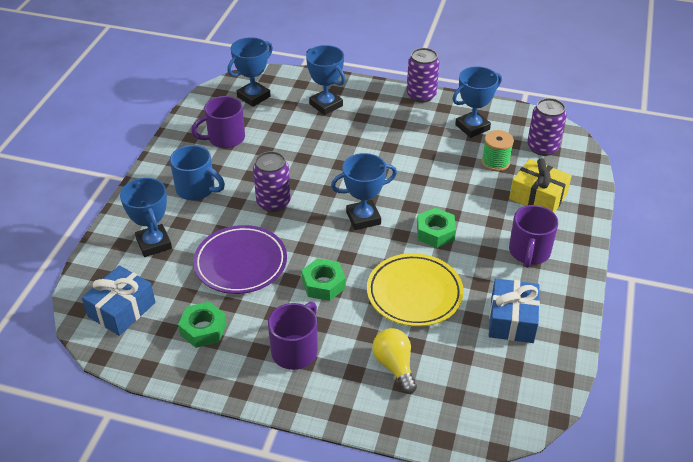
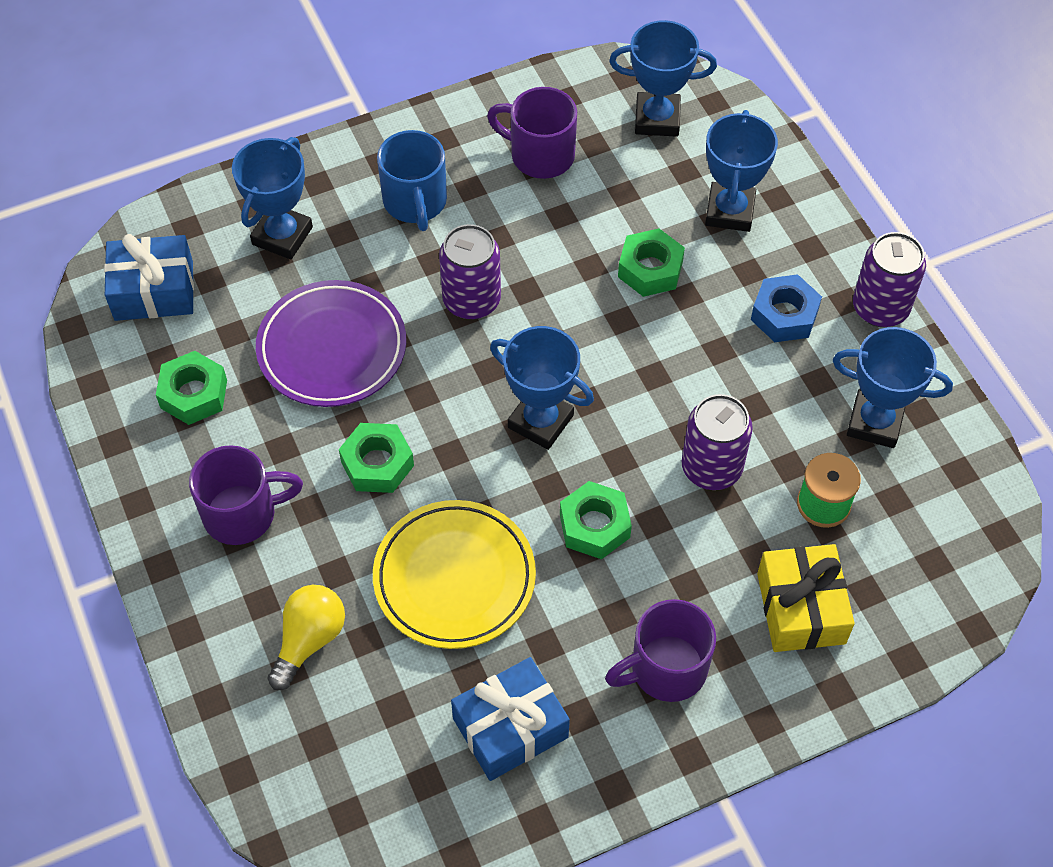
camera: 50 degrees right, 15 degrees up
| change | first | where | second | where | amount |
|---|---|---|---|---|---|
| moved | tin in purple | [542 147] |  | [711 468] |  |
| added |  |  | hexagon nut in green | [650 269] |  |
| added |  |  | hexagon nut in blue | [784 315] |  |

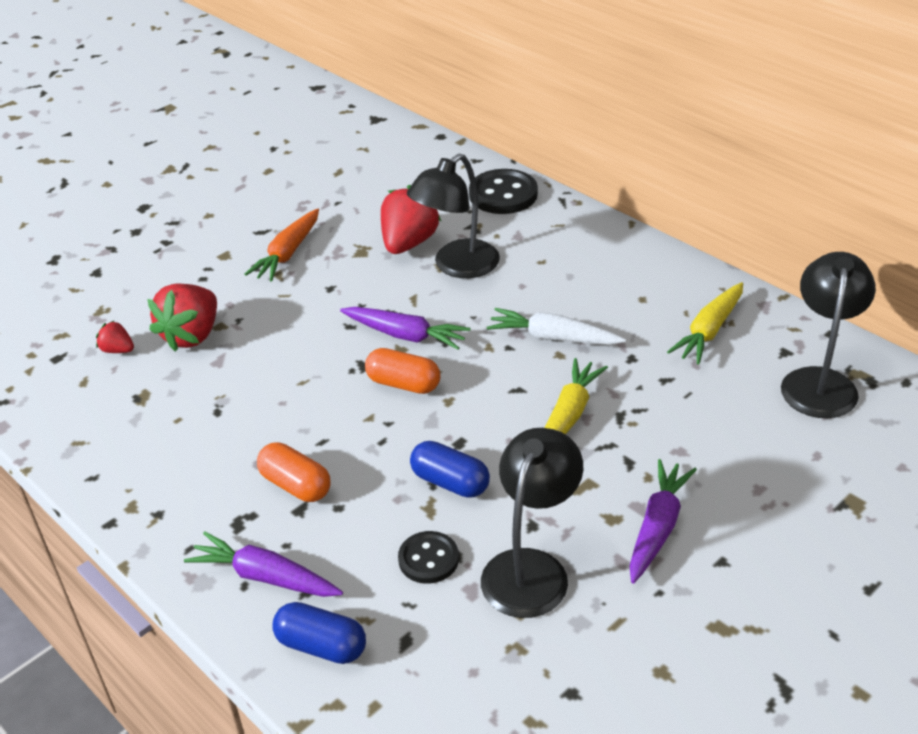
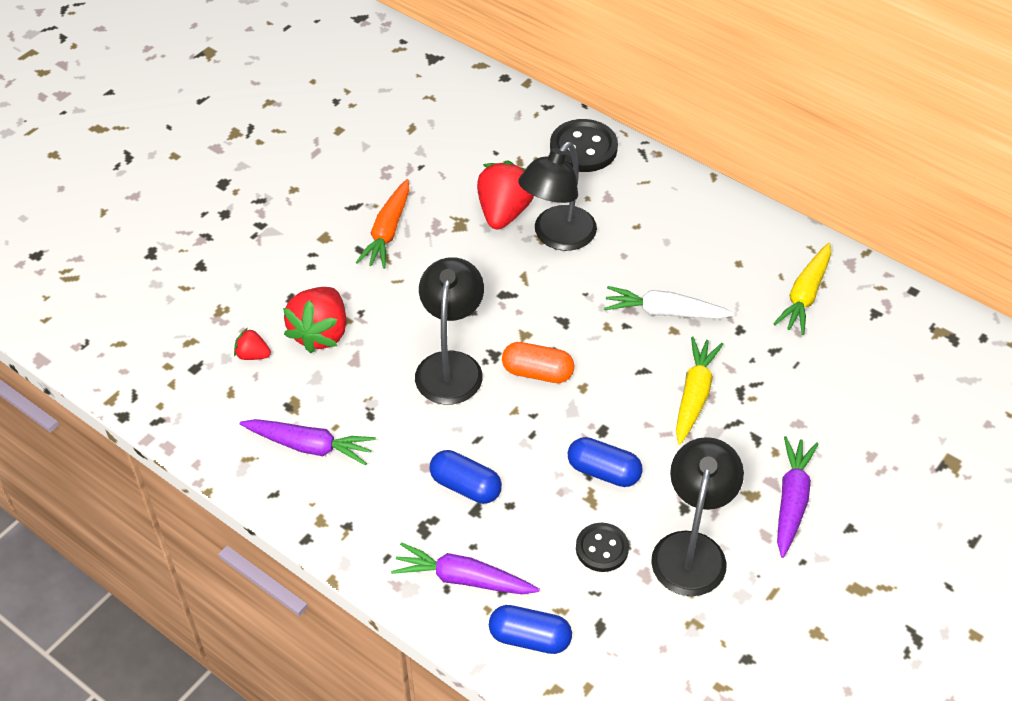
camera: 10 degrees left, 10 degrees up
| change | first | where | second | where | amount |
|---|---|---|---|---|---|
| recoloured | capsule in orange-coloured | [296 485] | capsule in blue | [465 486] |  |
| moved | root vegetable in purple | [405 335] |  | [309 446] |  |
| moved | desk lamp in ebony | [819 381] |  | [451 365] |  |

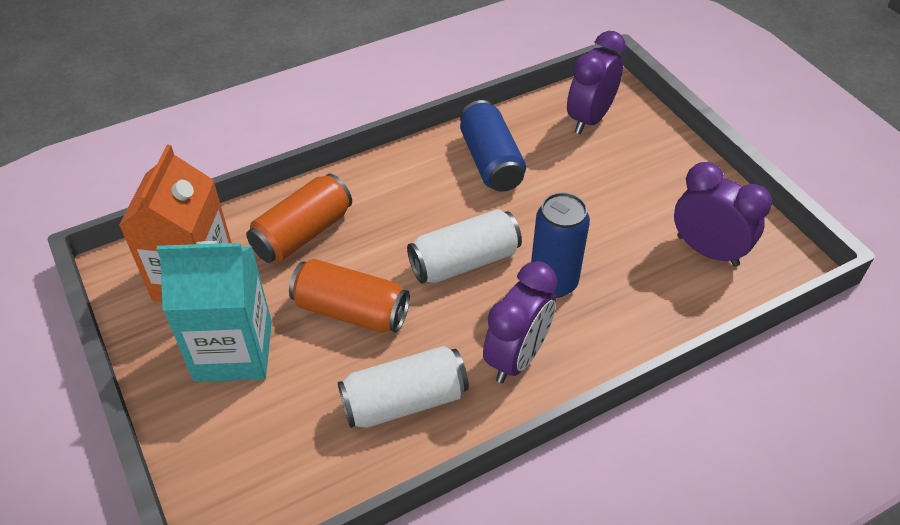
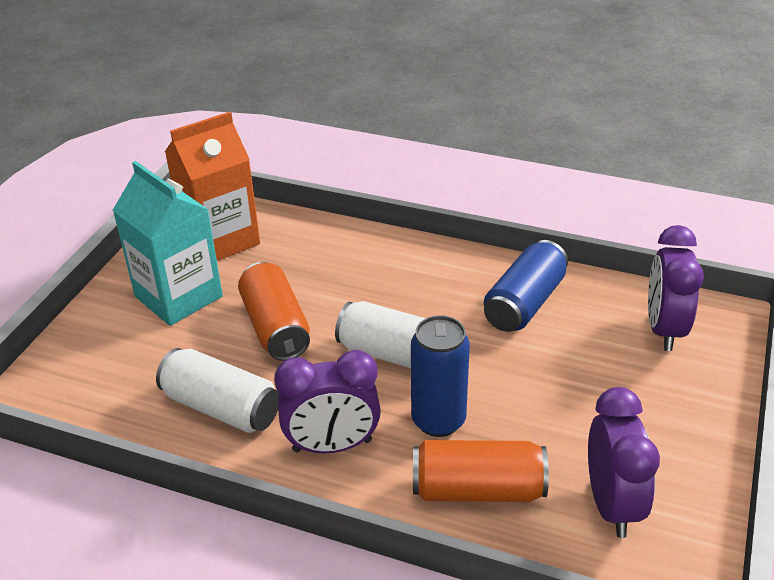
camera: 50 degrees right, 10 degrees down
| change | first | where | second | where | amount |
|---|---|---|---|---|---|
| moved | tin in orange-coloured | [303 233] |  | [477 489] |  |
| turned | alarm clock in purple | [589 119] |  | [664 329] | 75 degrees counterclockwise |

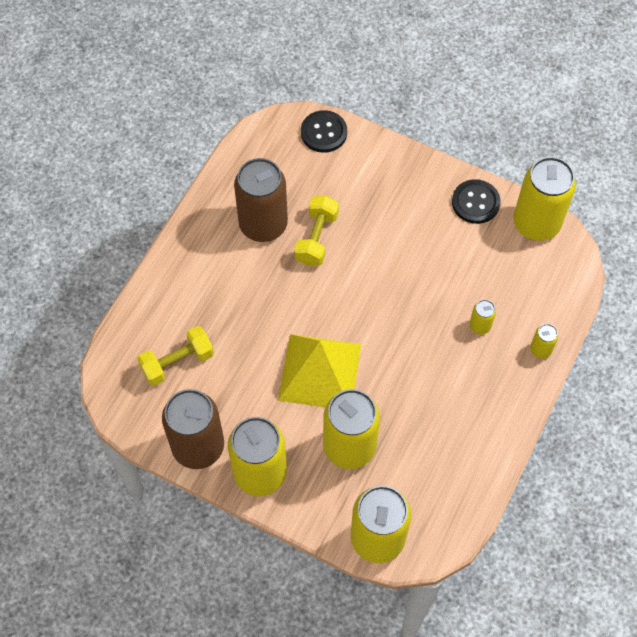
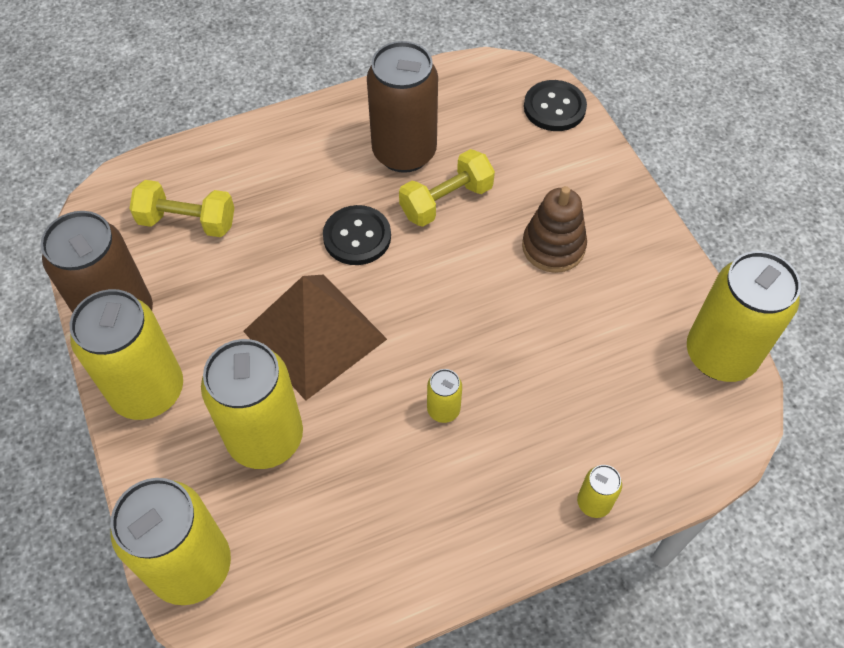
camera: 40 degrees right, 5 degrees down
| change | first | where | second | where | amount |
|---|---|---|---|---|---|
| recoloured | pyramid shape in bright yellow | [319 372] | pyramid shape in russet | [315 334] |  |
| moved | sewing button in ebony | [475 202] |  | [357 237] |  |
| moved | tin in bright yellow | [480 326] |  | [443 410] |  |
| added |  |  | stacking toy in russet | [553 247] |  |

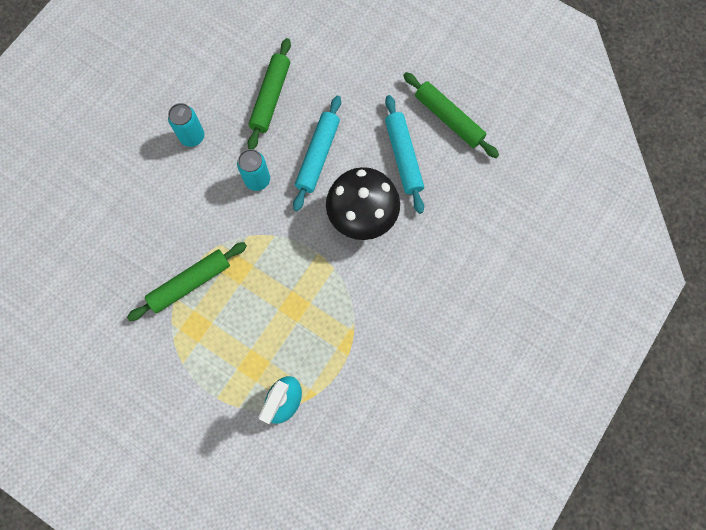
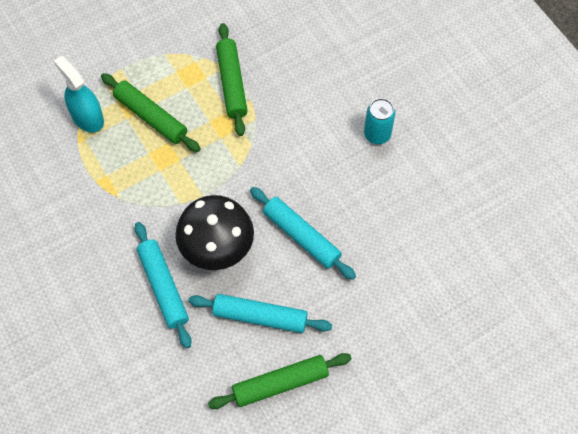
camera: 115 degrees right, 10 degrees down
| change | first | where | second | where | amount |
|---|---|---|---|---|---|
| removed | tin in aqua | [257 180] |  |  |  |
| moved | dough roller in green | [270 98] |  | [151 117] |  |
| added |  |  | dough roller in aqua | [163 287] |  |

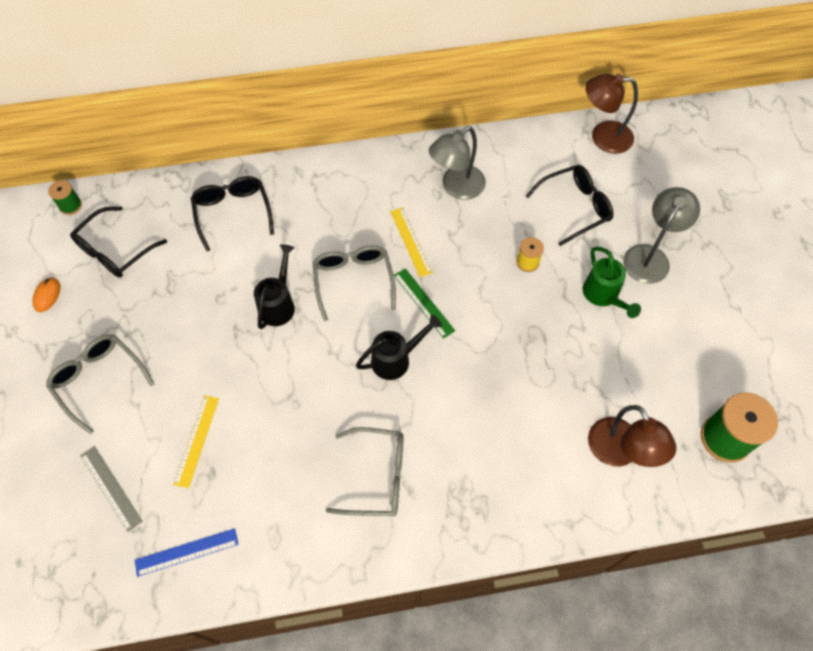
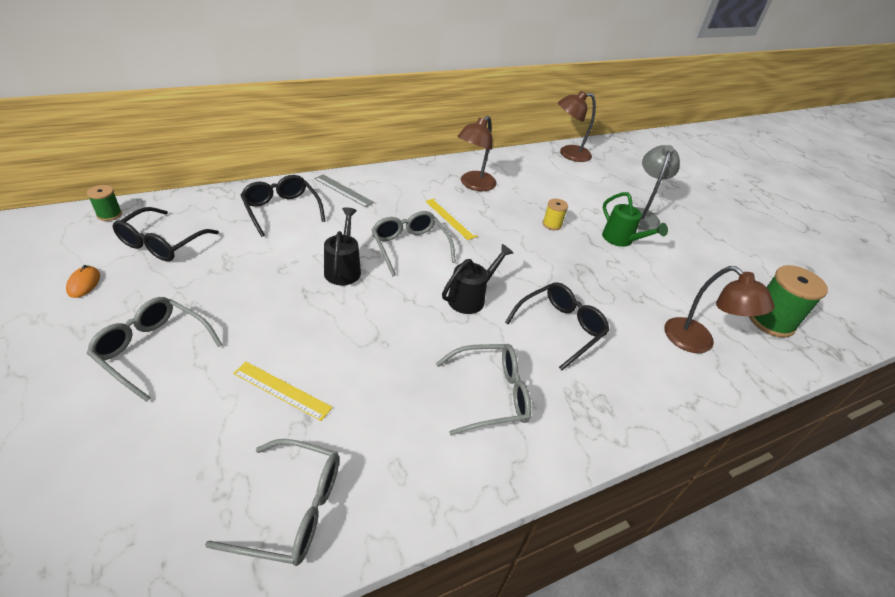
camera: 20 degrees left, 20 degrees down
| change | first | where | second | where | amount |
|---|---|---|---|---|---|
| moved | straightedge in ash-grey | [111 488] |  | [343 190] |  |
| replaced | straightedge in blue | [187 552] | spectacles in ash-grey | [292 509] |  |
| turned | straightedge in bright yellow | [196 440] |  | [282 390] | 60 degrees counterclockwise |
| removed | straightedge in green | [423 302] |  |  |  |
| recoloured | desk lamp in ash-grey | [456 187] | desk lamp in russet | [474 185] |  |
| moved | spectacles in ebony | [575 207] |  | [560 328] |  |

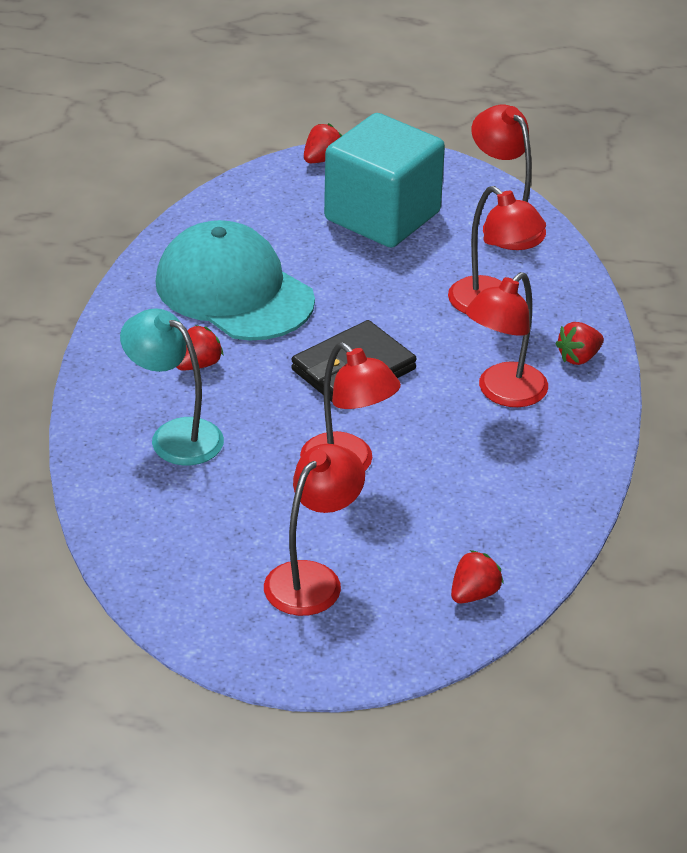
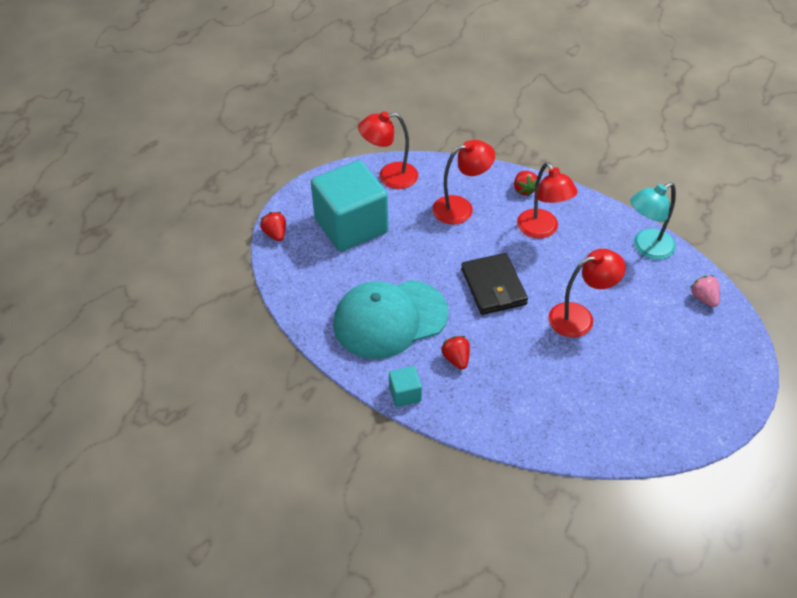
camera: 65 degrees left, 10 degrees up
| change | first | where | second | where | amount |
|---|---|---|---|---|---|
| moved | desk lamp in aqua | [175 435] |  | [646 248] |  |
| removed | desk lamp in red | [312 578] |  |  |  |
| recoloured | toy strawberry in red | [474 594] | toy strawberry in rose-pink | [703 298] |  |
| added |  |  | cube in aqua | [405 394] |  |

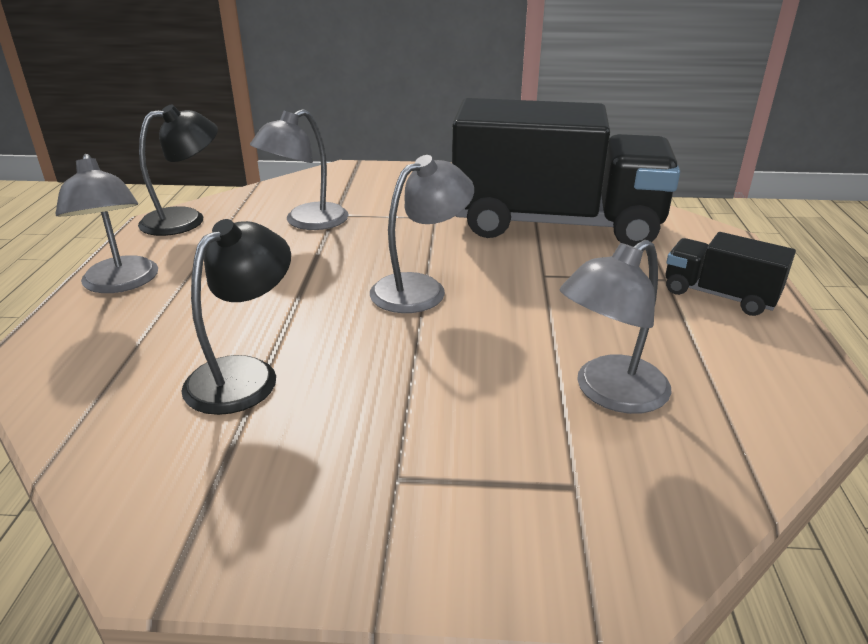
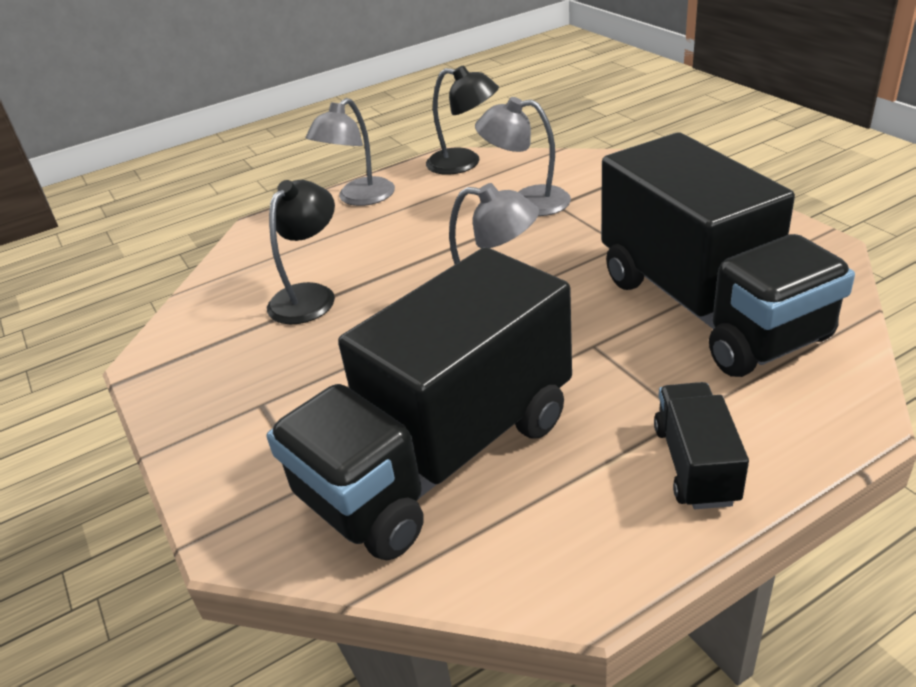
camera: 60 degrees right, 5 degrees up
| change | first | where | second | where | amount |
|---|---|---|---|---|---|
| turned | desk lamp in ebony | [245 374] |  | [310 296] | 60 degrees counterclockwise |
| replaced | desk lamp in ash-grey | [609 393] | toy truck in ebony | [439 456] |  |

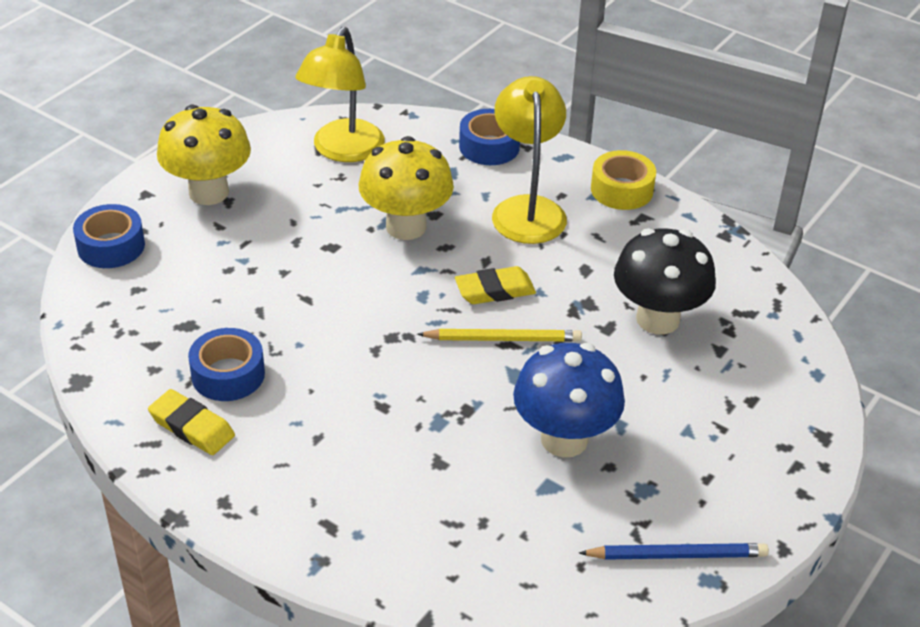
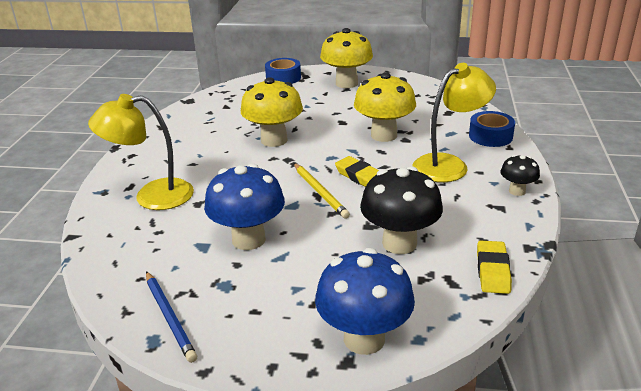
camera: 65 degrees right, 10 degrees down
| change | first | where | second | where | amount |
|---|---|---|---|---|---|
| moved | pencil eraser in bright yellow | [192 427] |  | [493 271] |  |
| removed | sticky tape in blue | [228 374] |  |  |  |
| moved | desk lamp in bright yellow | [343 151] |  | [152 196] |  |
| replaced | sticky tape in bright yellow | [622 190] | mushroom in ebony | [517 191] |  |
| added |  |  | mushroom in bright yellow | [274 140] |  |
| added |  |  | mushroom in blue | [364 339] |  |

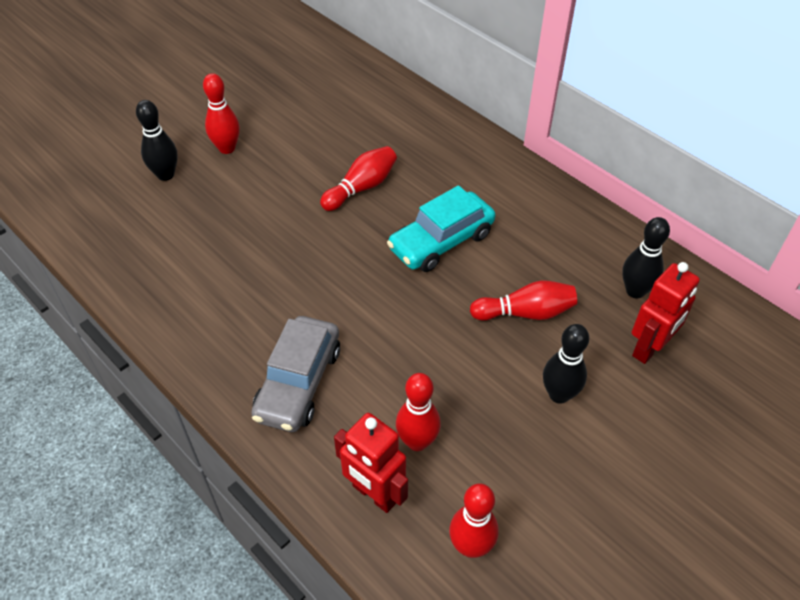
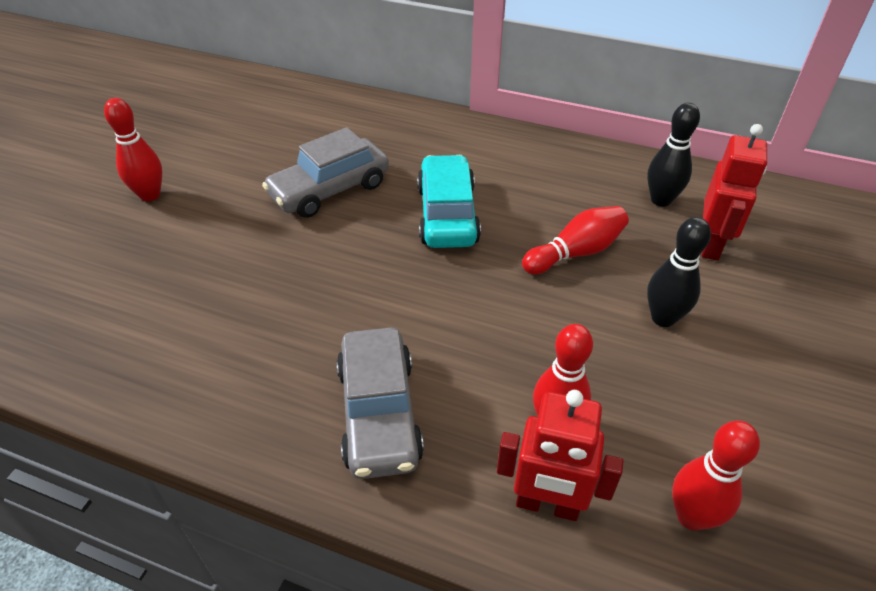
camera: 25 degrees left, 5 degrees down
| change | first | where | second | where | amount |
|---|---|---|---|---|---|
| removed | skittle in ebony | [166 175] |  |  |  |
| replaced | skittle in red | [361 188] | automobile in ash-grey | [330 190] |  |
| turned | automobile in aqua | [441 241] |  | [447 214] | 150 degrees clockwise |

